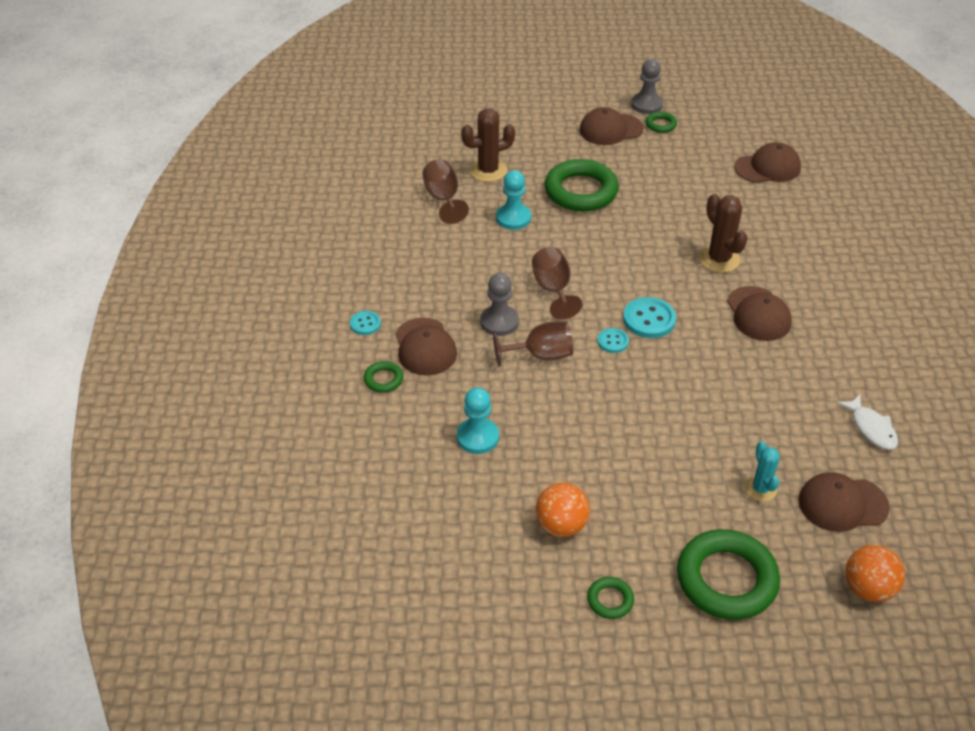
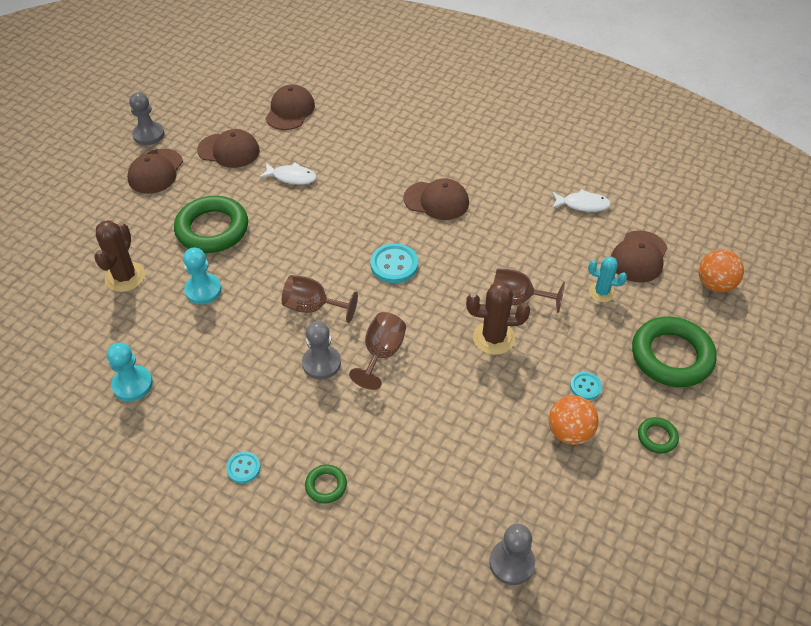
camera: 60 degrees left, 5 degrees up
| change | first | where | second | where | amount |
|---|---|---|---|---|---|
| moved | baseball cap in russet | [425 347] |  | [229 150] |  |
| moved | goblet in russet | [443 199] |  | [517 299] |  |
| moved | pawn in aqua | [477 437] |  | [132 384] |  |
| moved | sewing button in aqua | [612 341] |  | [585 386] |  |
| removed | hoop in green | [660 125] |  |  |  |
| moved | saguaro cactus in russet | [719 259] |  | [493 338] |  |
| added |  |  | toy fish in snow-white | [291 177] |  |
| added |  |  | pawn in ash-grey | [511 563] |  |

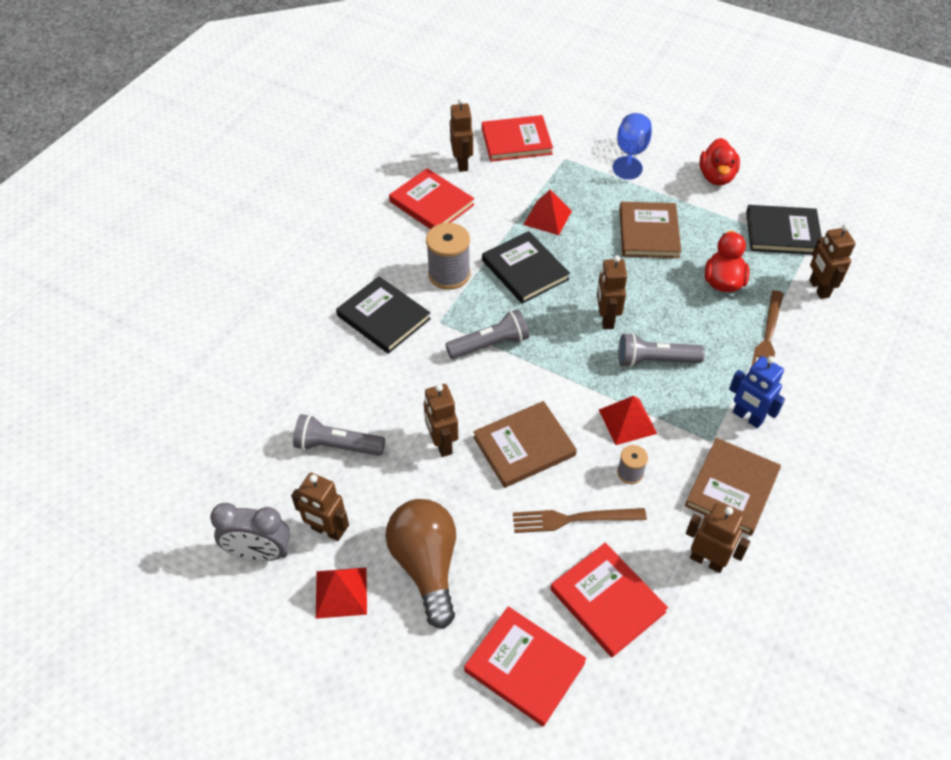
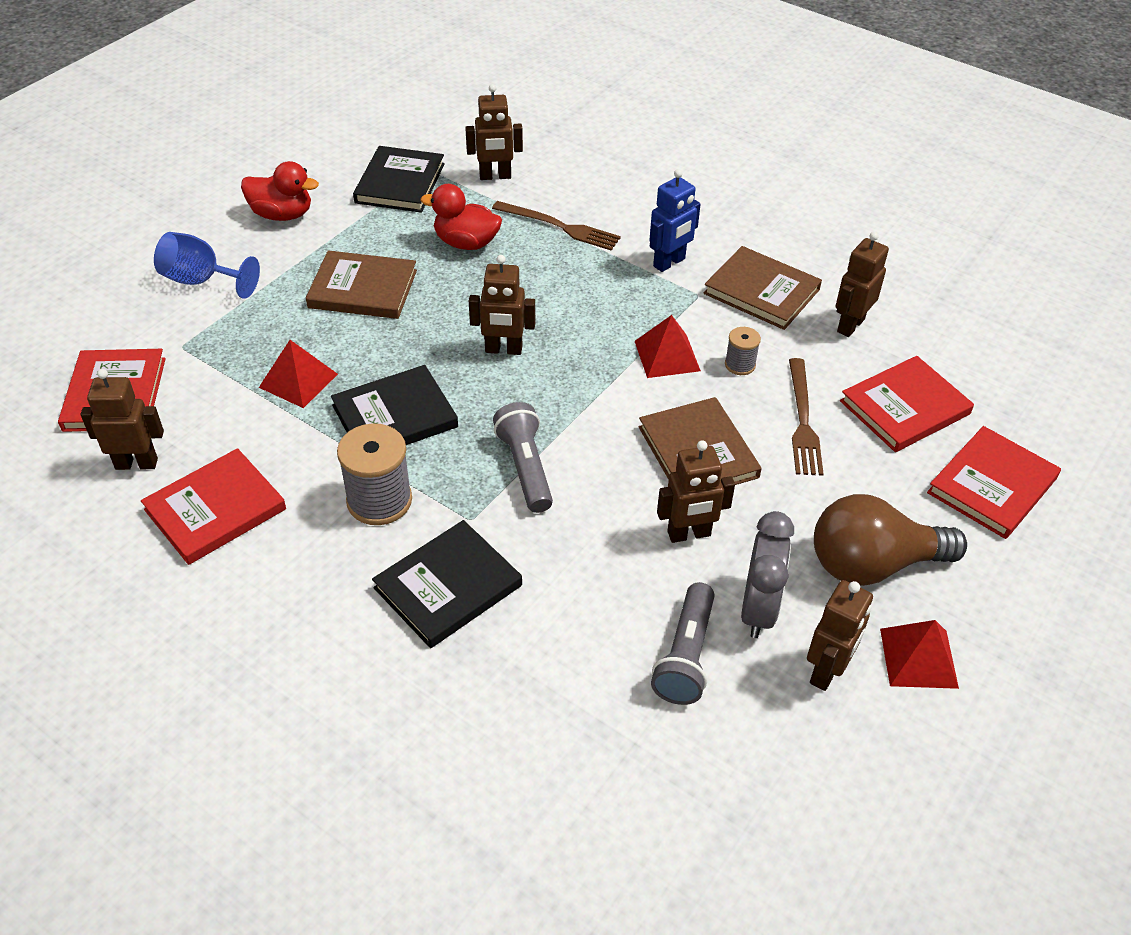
camera: 85 degrees left, 5 degrees down
| change | first | where | second | where | amount |
|---|---|---|---|---|---|
| moved | alarm clock in ash-grey | [260 553] |  | [758 609] |  |
| removed | flashlight in ash-grey | [655 360] |  |  |  |

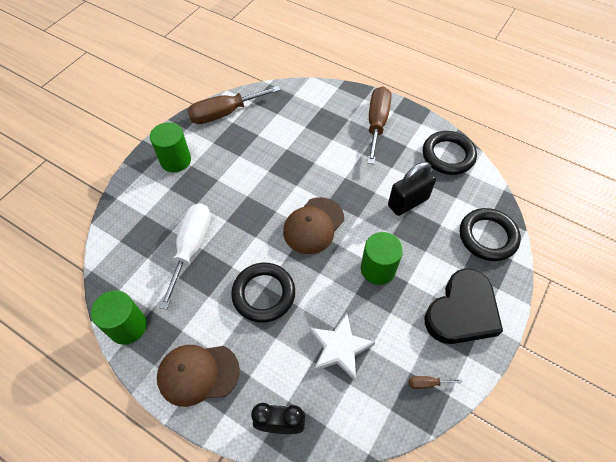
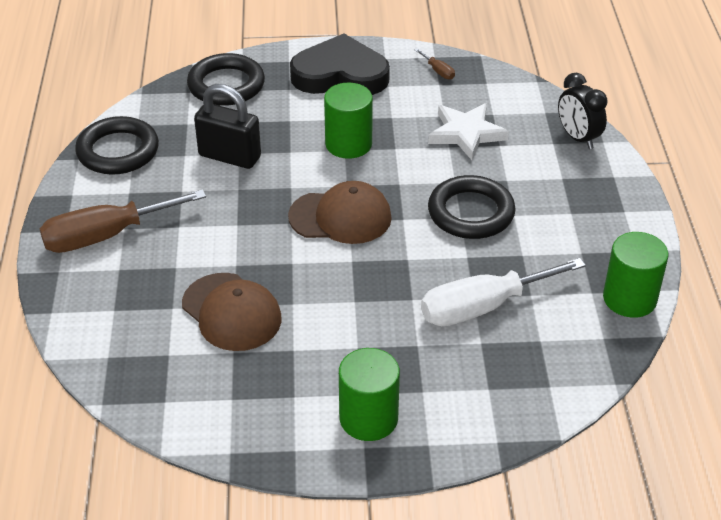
camera: 125 degrees left, 15 degrees down
| change | first | where | second | where | amount |
|---|---|---|---|---|---|
| moved | baseball cap in russet | [198 374] |  | [231 312] |  |
| removed | screwdriver in russet | [224 113] |  |  |  |

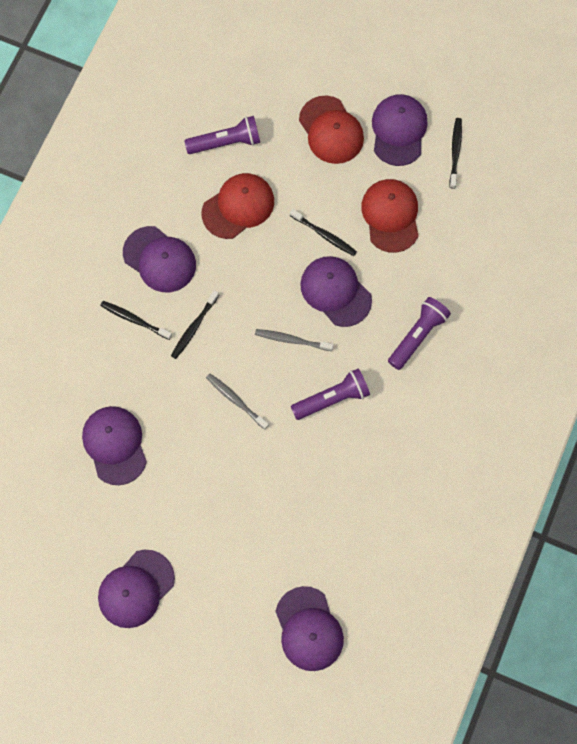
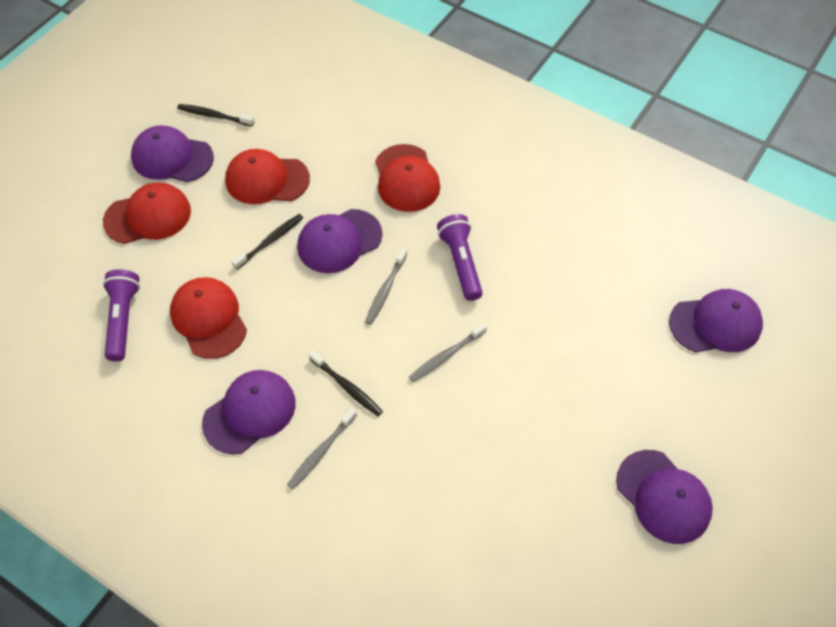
camera: 80 degrees left, 15 degrees down
| change | first | where | second | where | amount |
|---|---|---|---|---|---|
| removed | baseball cap in purple | [115 445] |  |  |  |
| recoloured | tooth brush in ebony | [134 319] | tooth brush in ash-grey | [320 452] |  |
| replaced | flashlight in purple | [417 336] | baseball cap in red | [406 178] |  |

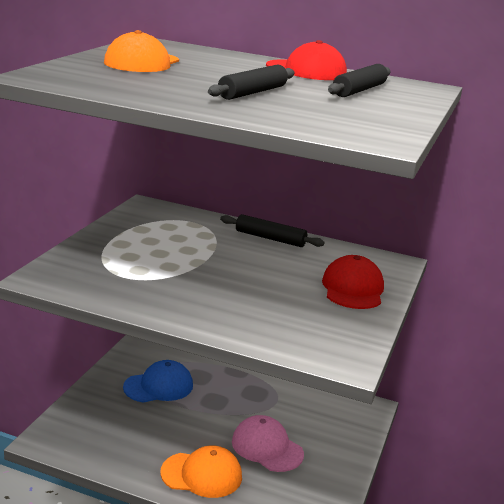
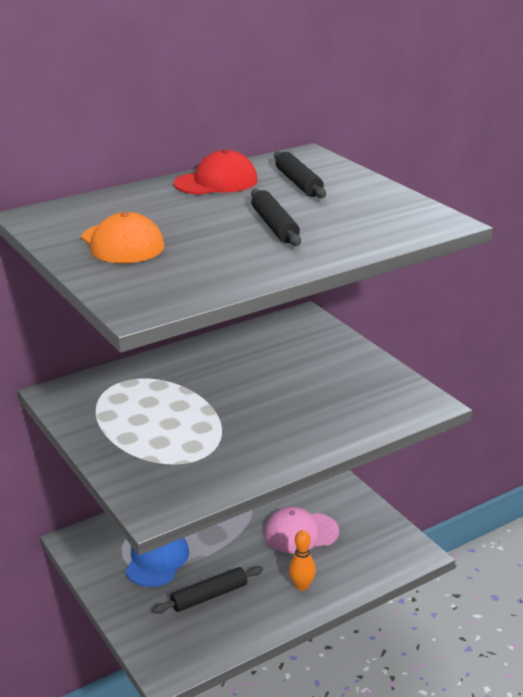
camera: 50 degrees left, 5 degrees up
| change | first | where | second | where | amount |
|---|---|---|---|---|---|
| replaced | baseball cap in orange-coloured | [202 474] | skittle in orange-coloured | [302 586] |  |
| moved | dough roller in ebony | [270 238] |  | [209 596] |  |
| removed | baseball cap in red | [353 288] |  |  |  |

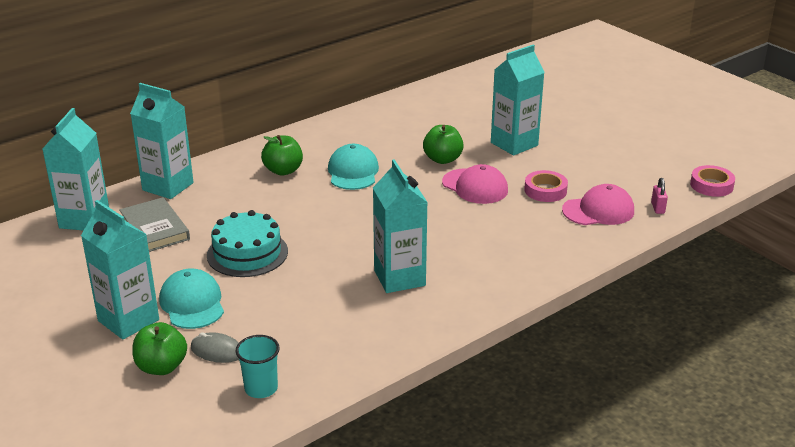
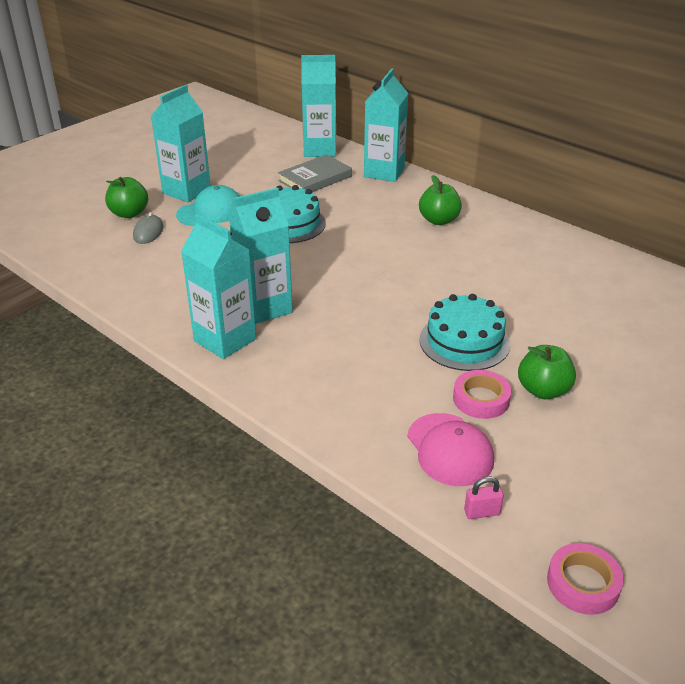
camera: 80 degrees right, 5 degrees up
| change | first | where | second | where | amount |
|---|---|---|---|---|---|
| removed | tumbler in aqua | [261 388] |  |  |  |
| removed | baseball cap in aqua | [353 172] |  |  |  |
| moved | apple fruit in green | [442 159] |  | [543 390] |  |
| replaced | baseball cap in rose-pink | [475 186] | layer cake in aqua | [464 342] |  |
| moved | carton in aqua | [514 144] |  | [225 340] |  |

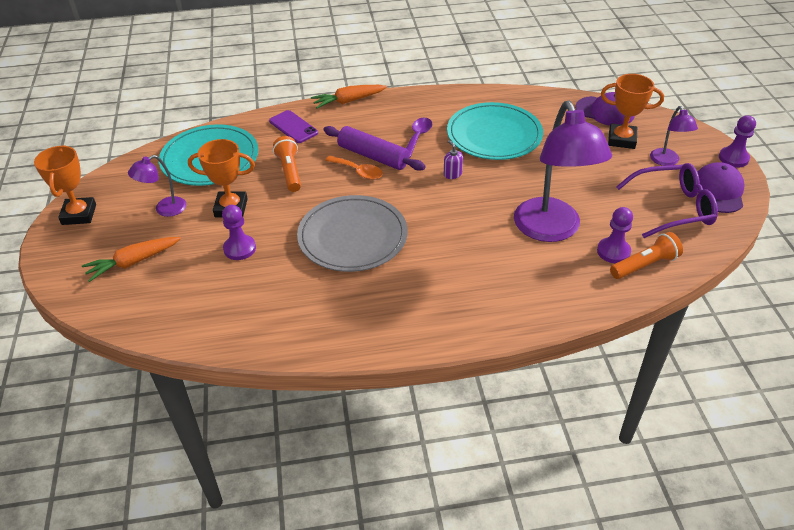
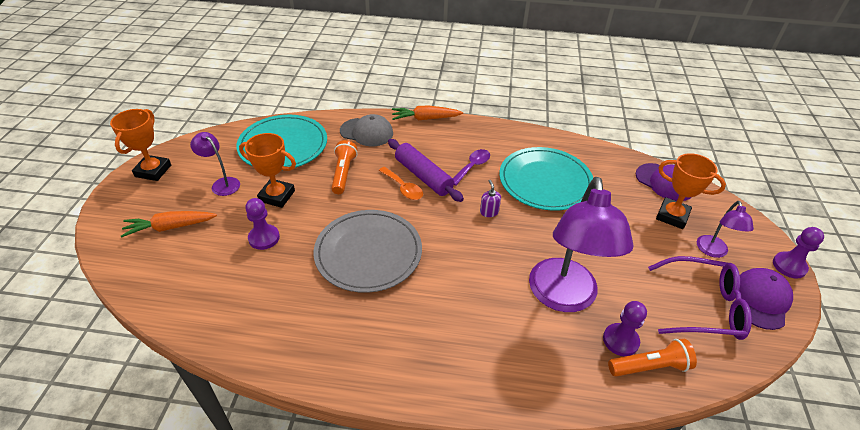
camera: 15 degrees right, 0 degrees up
| change | first | where | second | where | amount |
|---|---|---|---|---|---|
| turned | desk lamp in purple | [164 209] |  | [222 183] | 60 degrees clockwise |
| replaced | smartphone in purple | [293 127] | baseball cap in ash-grey | [366 132] |  |

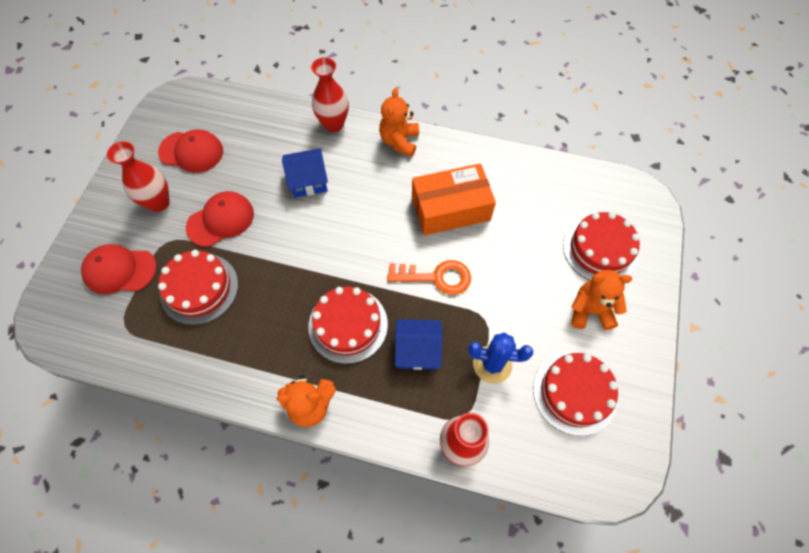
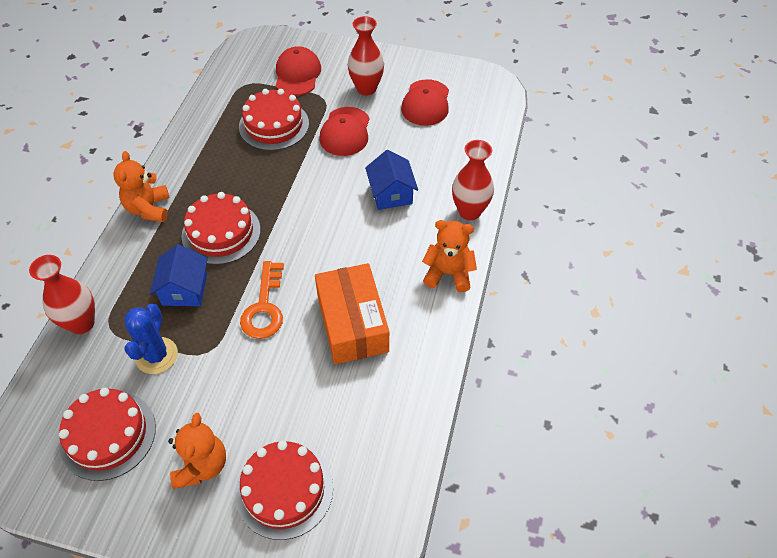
camera: 90 degrees right, 10 degrees down
| change | first | where | second | where | amount |
|---|---|---|---|---|---|
| turned | baseball cap in red | [221 220] |  | [345 132] | 45 degrees clockwise |

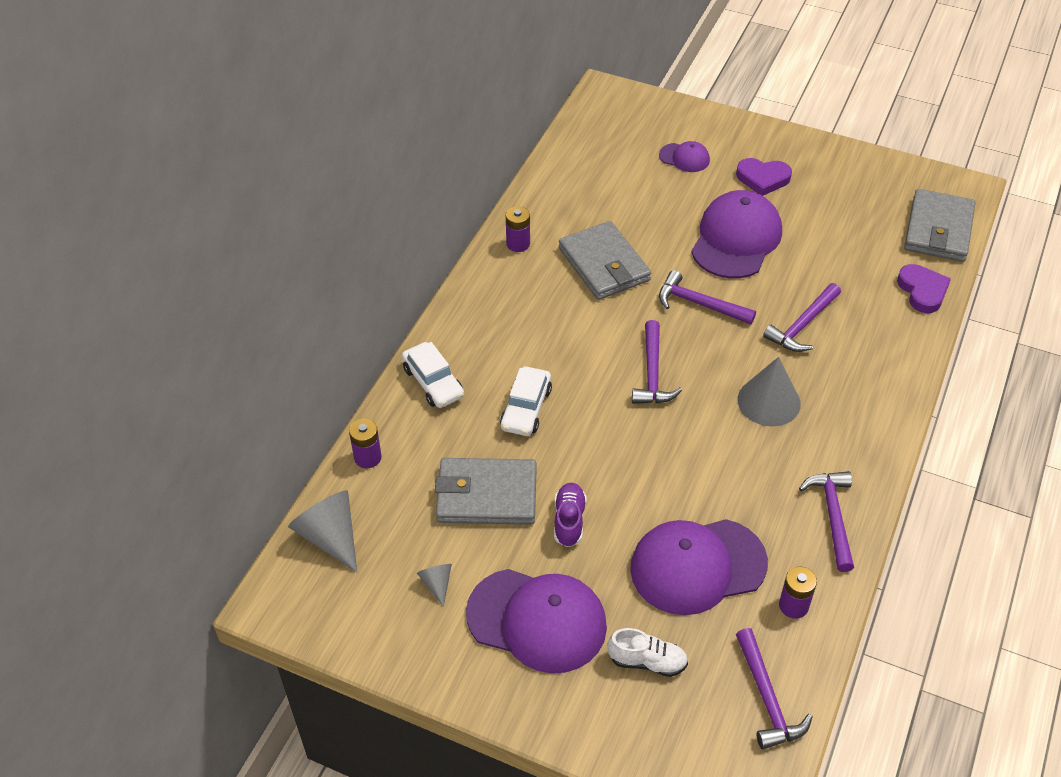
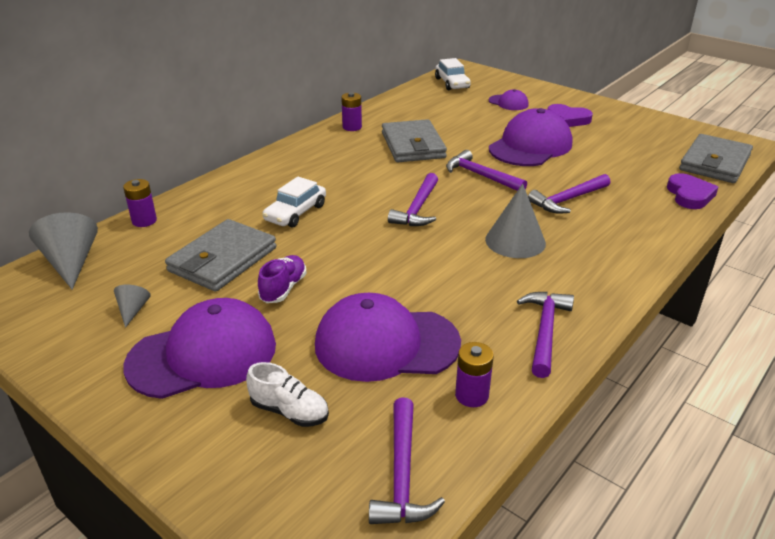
camera: 15 degrees right, 15 degrees down
| change | first | where | second | where | amount |
|---|---|---|---|---|---|
| moved | automobile in snow-white | [433 382] |  | [452 83] |  |
| turned | card wallet in ash-grey | [487 495] |  | [223 259] | 75 degrees counterclockwise |
| turned | baseball cap in purple | [537 620] |  | [203 355] | 60 degrees counterclockwise |

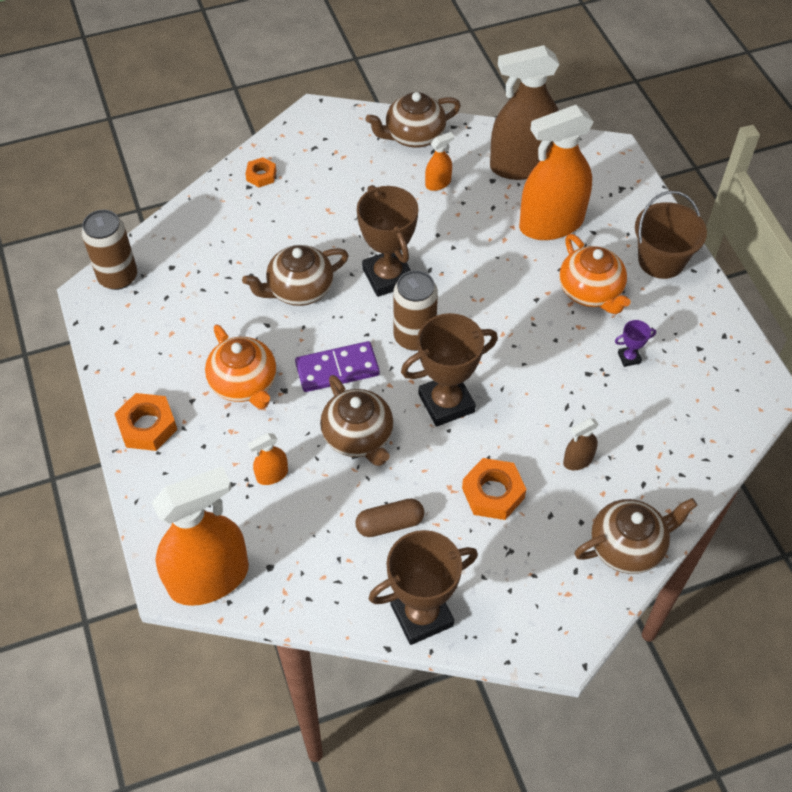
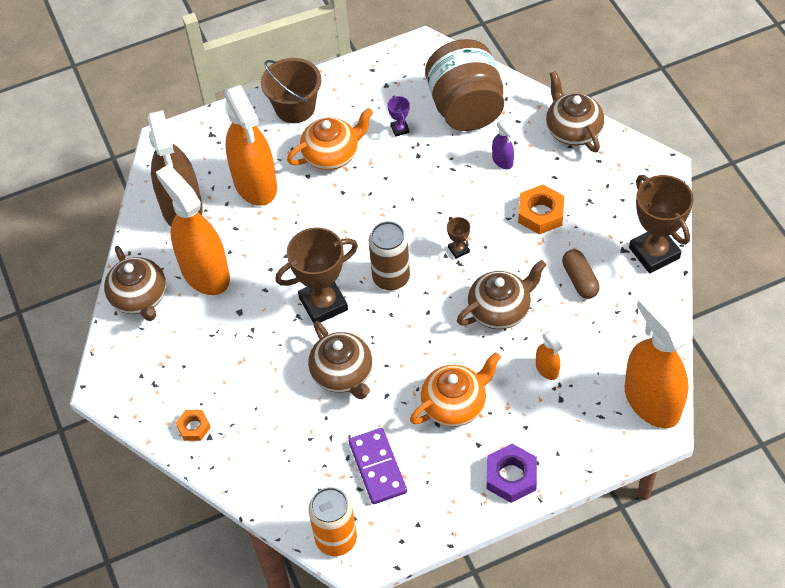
camera: 90 degrees left, 0 degrees up
| change | first | where | second | where | amount |
|---|---|---|---|---|---|
| recoloured | tin in russet | [118 277] | tin in orange-coloured | [336 539] |  |
| recoloured | hexagon nut in orange-coloured | [147 426] | hexagon nut in purple | [511 476] |  |
| moved | domino in purple | [337 369] |  | [377 467] |  |
| resized | award cup in russet | [446 403] |  | [458 250] | x0.44 |
| resized | sprayer in orange-coloured | [438 183] |  | [205 273] | x2.36 |
| recoloured | sprayer in russet | [578 460] | sprayer in purple | [502 160] |  |
| added |  |  | preserve jar in russet | [465 108] |  |

